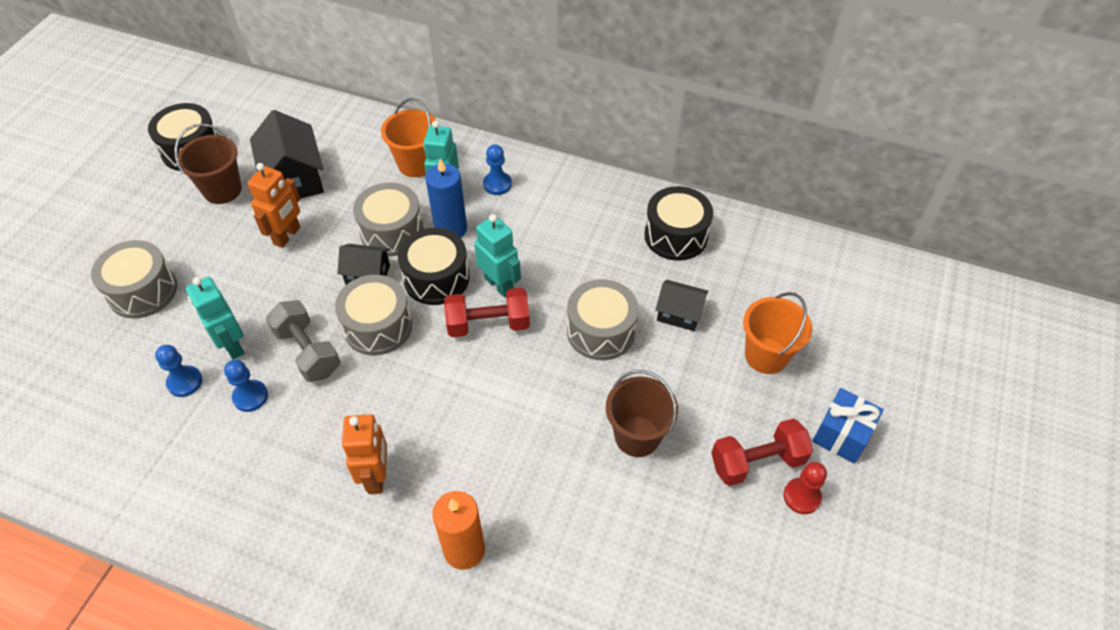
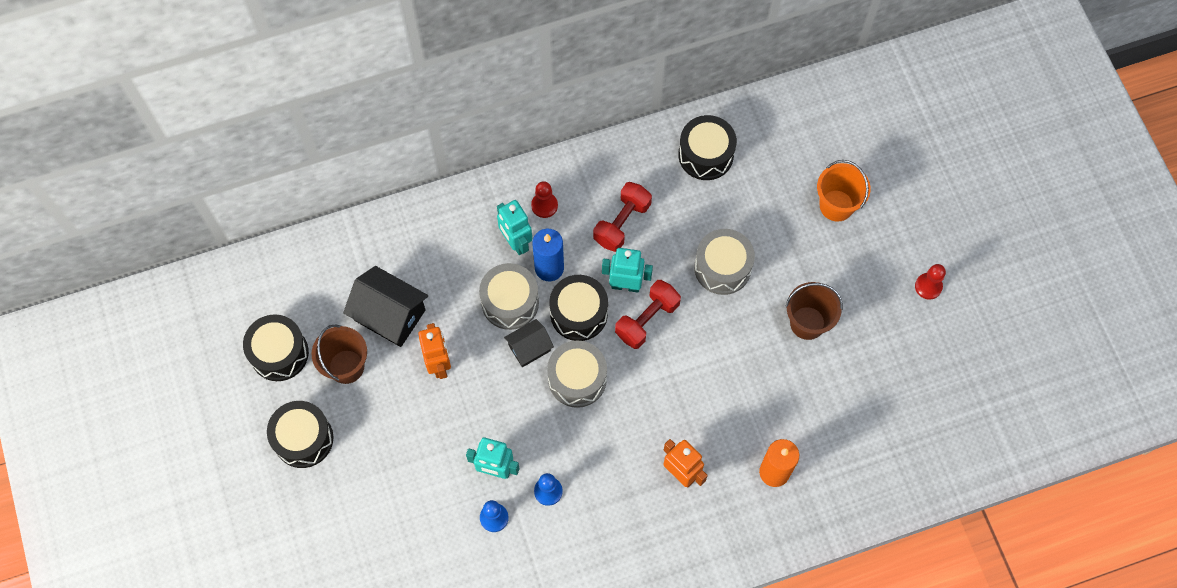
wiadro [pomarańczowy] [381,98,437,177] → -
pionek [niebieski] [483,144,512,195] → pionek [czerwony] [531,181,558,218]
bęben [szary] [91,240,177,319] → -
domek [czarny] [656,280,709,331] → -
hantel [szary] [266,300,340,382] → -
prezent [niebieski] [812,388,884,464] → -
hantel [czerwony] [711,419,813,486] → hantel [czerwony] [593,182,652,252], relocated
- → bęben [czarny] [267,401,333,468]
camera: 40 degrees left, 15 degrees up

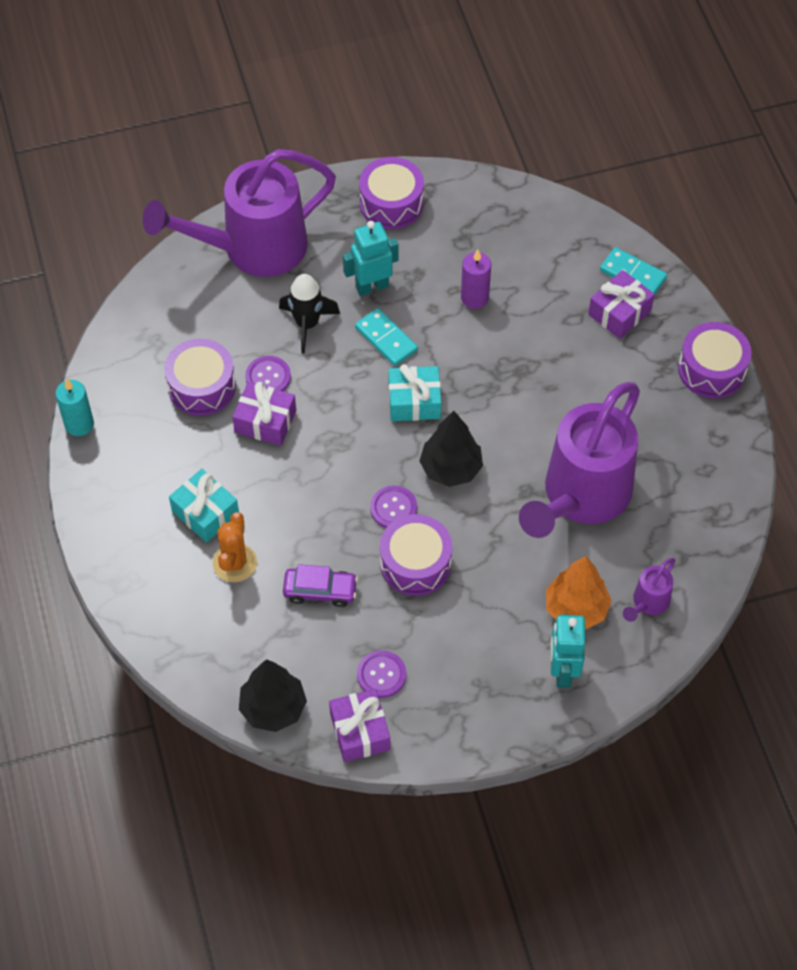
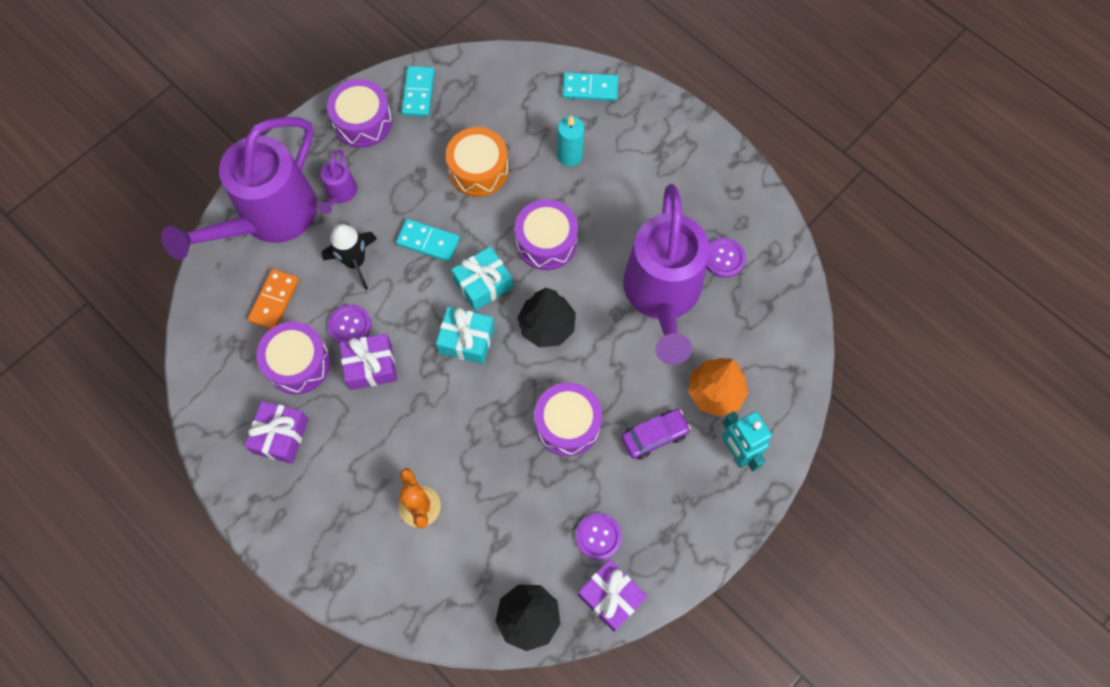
robot [turkusowy] [343,221,398,296] → -
świeca [fioletowy] [461,249,491,309] → bęben [pomarańczowy] [446,127,509,197]
prezent [fioletowy] [588,270,655,339] → prezent [fioletowy] [244,401,308,464], relocated
bęben [fioletowy] [678,322,752,398] → bęben [fioletowy] [515,199,578,270], relocated
świeca [turkusowy] [55,378,94,436] → świeca [turkusowy] [558,115,584,167], relocated
prezent [turkusowy] [169,469,239,543] → prezent [turkusowy] [436,307,495,364], relocated
guzik [fioletowy] [370,486,417,528] → guzik [fioletowy] [706,238,746,278], relocated
konewka [fioletowy] [623,558,676,622] → konewka [fioletowy] [319,150,357,214], relocated
samochód [fioletowy] [283,564,358,607] → samochód [fioletowy] [621,409,691,460], relocated
- → kostka domina [turkusowy] [401,66,435,117]
- → kostka domina [pomarańczowy] [248,269,299,329]
camera: 30 degrees left, 10 degrees up

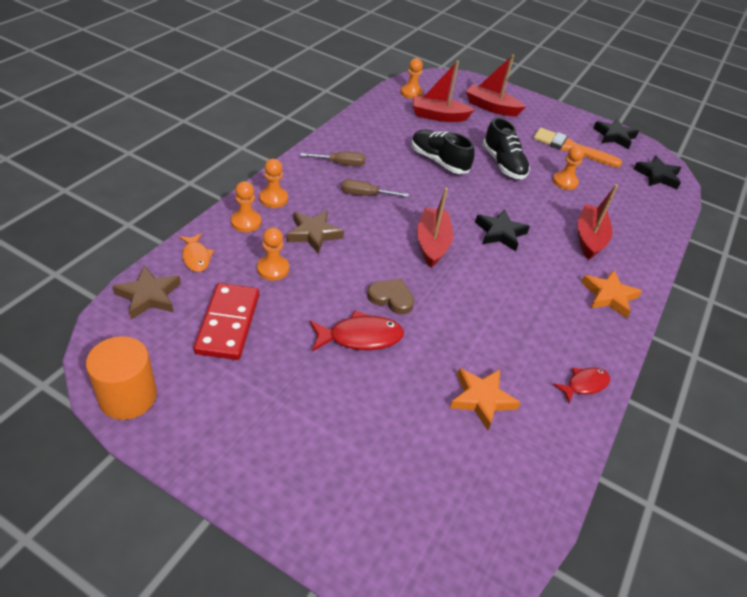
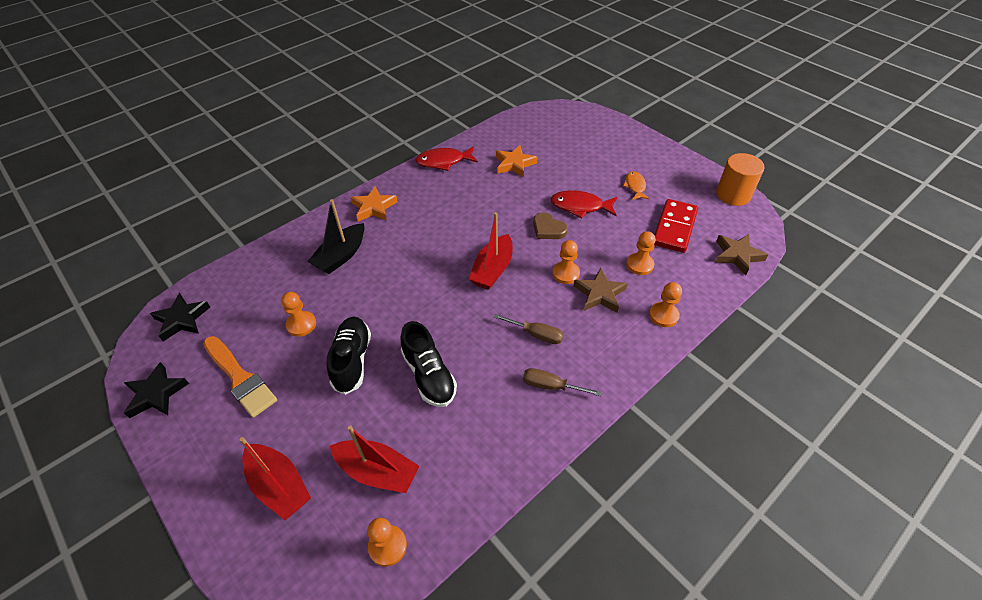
pionek [pomarańczowy] [259,159,288,208] → pionek [pomarańczowy] [552,240,580,284], relocated
łódka [czerwony] [578,184,618,260] → łódka [czarny] [307,199,364,274]
gwiazda [czarny] [475,209,530,251] → -
ryba [pomarańczowy] [179,233,214,272] → ryba [pomarańczowy] [623,171,650,200], relocated
ryba [czerwony] [553,367,610,403] → ryba [czerwony] [415,146,478,171], x1.54
camera: 155 degrees left, 5 degrees up

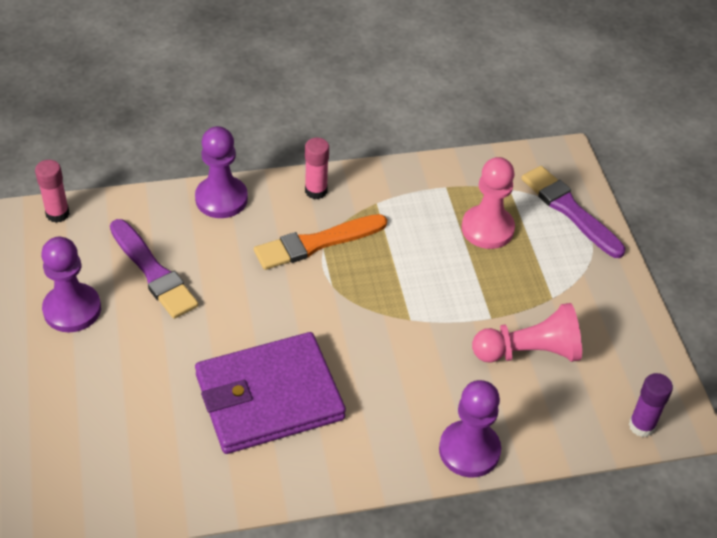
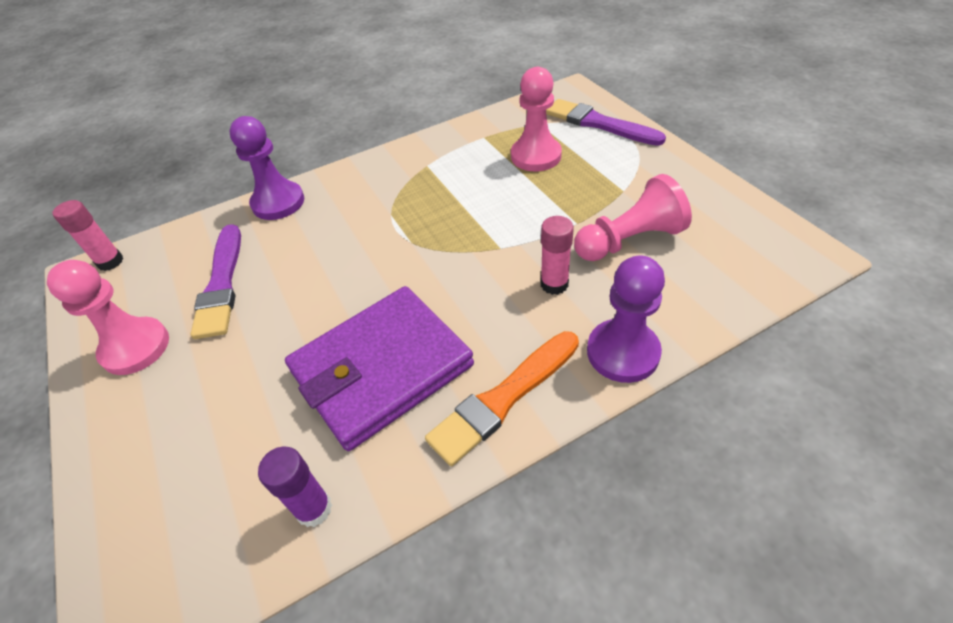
klej w sztyfcie [różowy] [305,138,329,199] → klej w sztyfcie [różowy] [541,216,574,295], relocated
pędzel [pomarańczowy] [254,214,387,270] → pędzel [pomarańczowy] [425,331,579,466], relocated
pędzel [fioletowy] [110,219,199,319] → pędzel [fioletowy] [191,224,241,339], 45 degrees clockwise
pionek [fioletowy] [41,237,101,332] → pionek [różowy] [47,260,169,375]
klej w sztyfcie [fioletowy] [629,373,673,437] → klej w sztyfcie [fioletowy] [258,447,332,527], relocated
camera: 10 degrees left, 0 degrees up

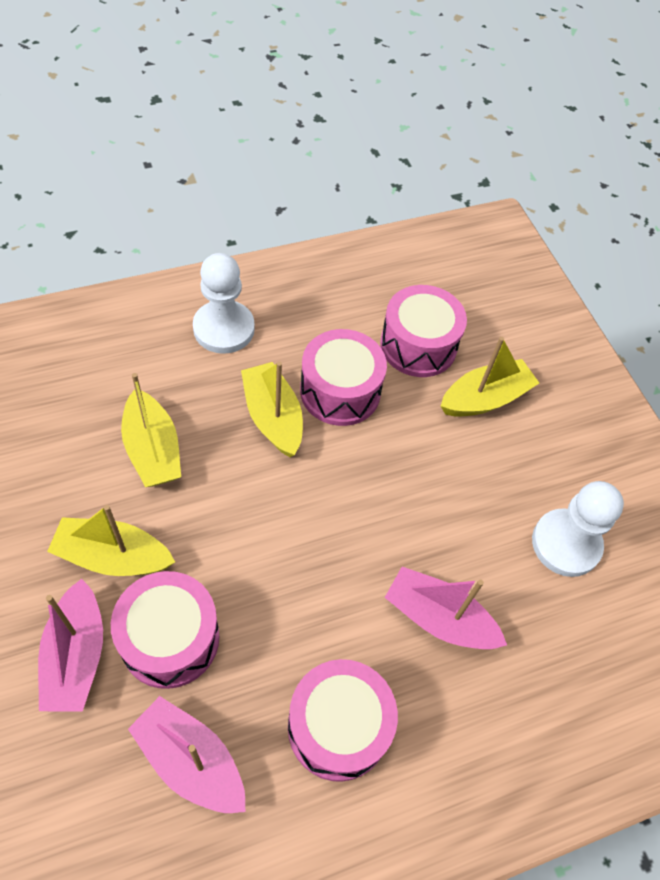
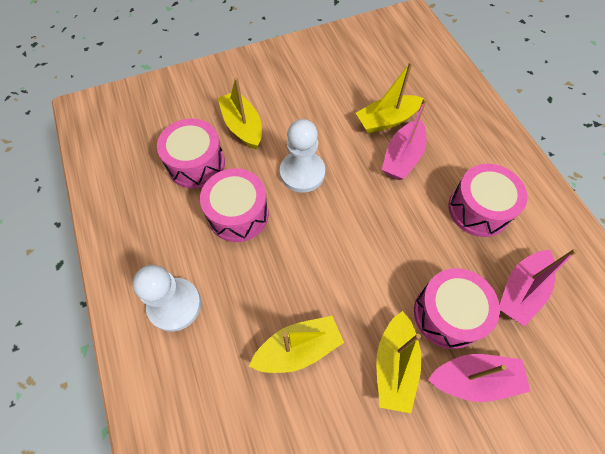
łódka [żółty] [241,362,303,457] → łódka [żółty] [356,62,424,133], relocated
pionek [biały] [532,481,624,577] → pionek [biały] [280,119,325,193], relocated
camera: 85 degrees left, 5 degrees up

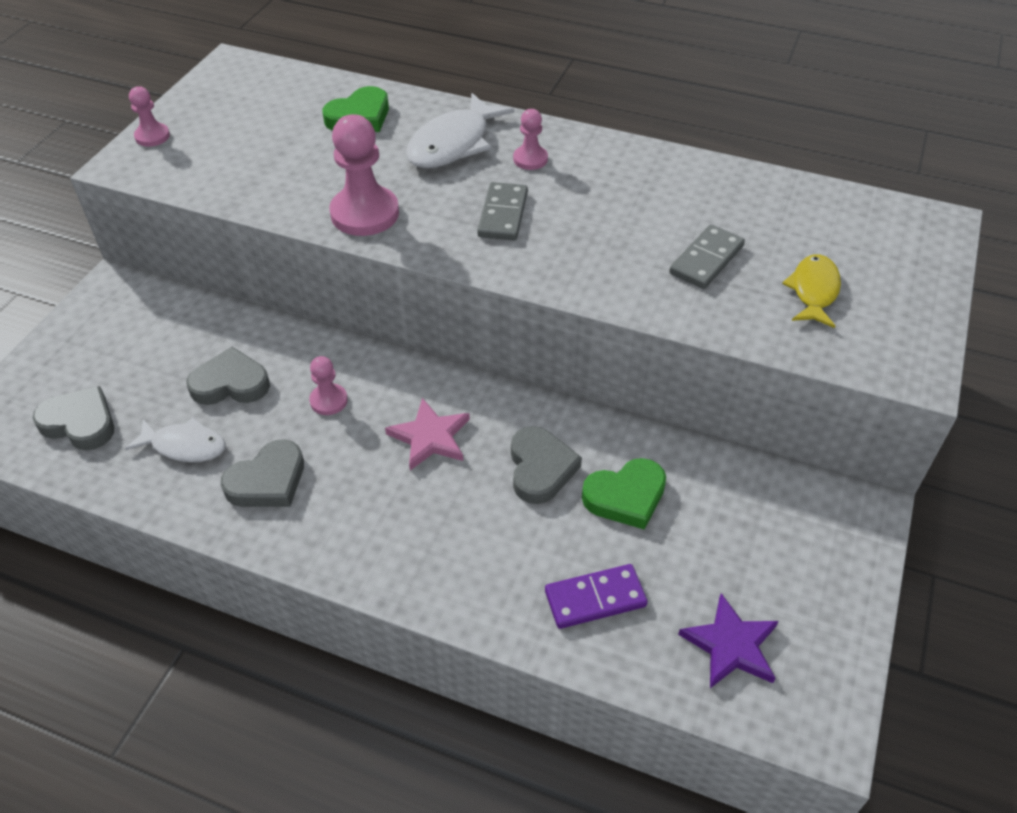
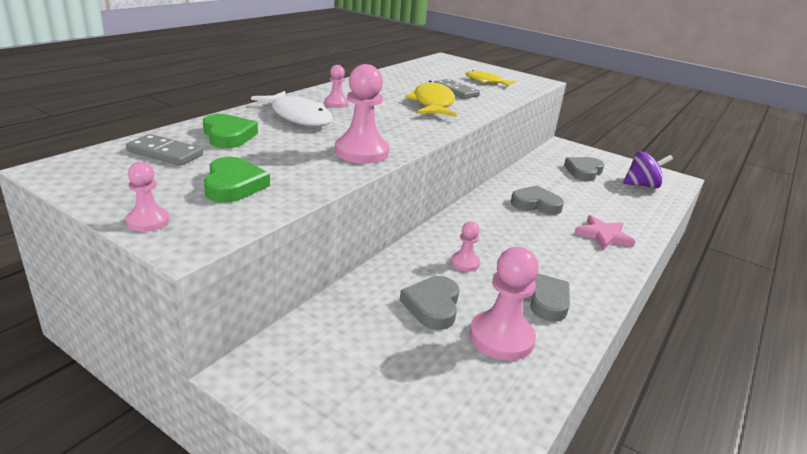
kostka domina [szary] [477,182,528,240] → kostka domina [szary] [126,134,203,165], relocated
serce [szary] [33,386,114,450] → serce [szary] [564,157,604,181], relocated
gwiazda [różowy] [385,398,470,470] → gwiazda [różowy] [574,215,635,250], relocated
ryba [biały] [125,418,226,462] → pionek [różowy] [469,247,539,361]
serce [zielony] [582,458,666,530] → serce [zielony] [204,157,270,203], relocated
kostka domina [fioletowy] [545,564,648,629] → -
gwiazda [fioletowy] [678,593,779,688] → bączek [fioletowy] [623,151,673,188]
- → ryba [żółty] [405,81,457,117]
camera: 80 degrees left, 20 degrees down

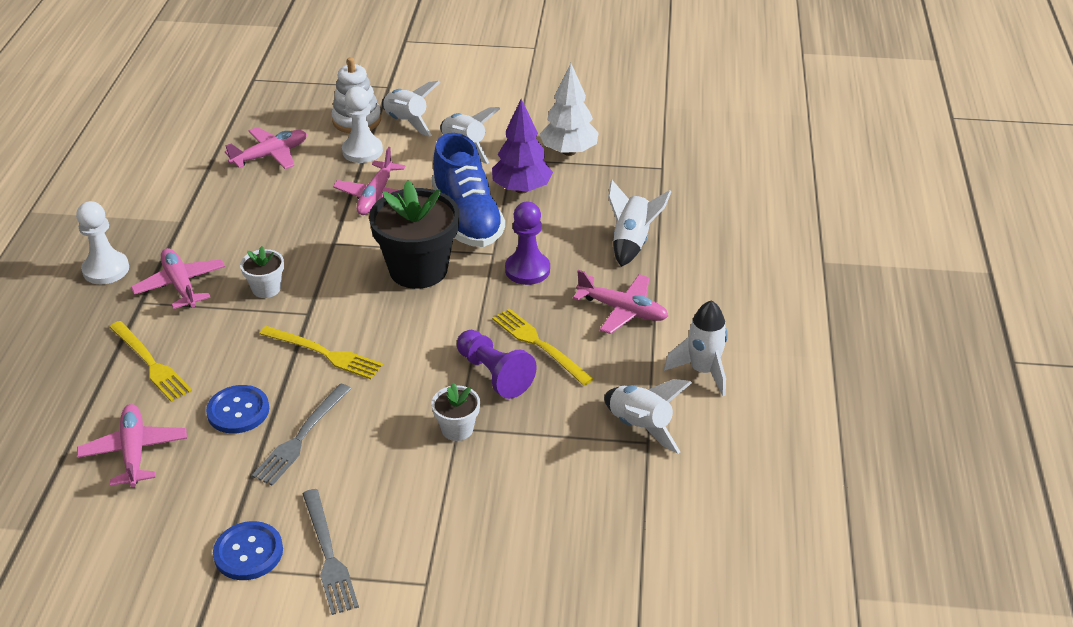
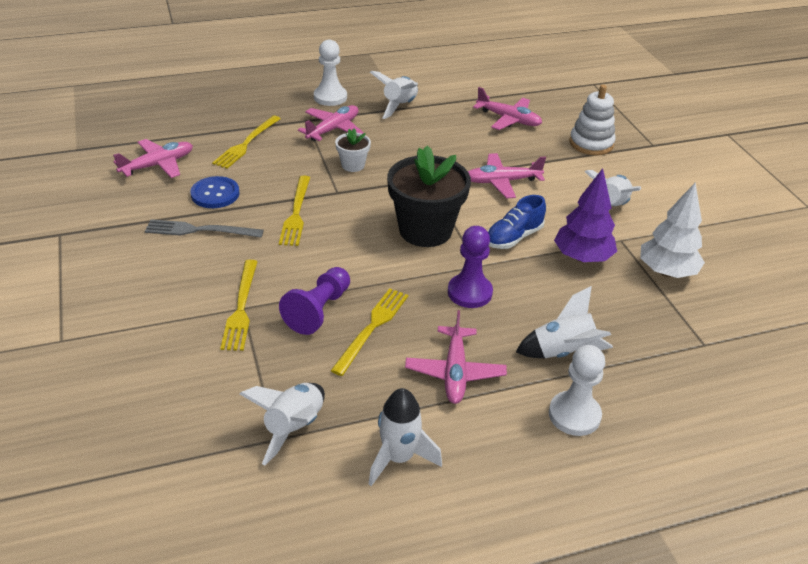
rakieta [biały] [382,81,441,137] → rakieta [biały] [370,71,418,119], relocated
pionek [biały] [342,87,383,163] → pionek [biały] [549,345,605,436], relocated
but [niebieski] [432,133,505,247] → but [niebieski] [488,195,546,249], x0.58
doniczka [biały] [432,383,480,441] → widelec [żółty] [220,260,258,351]
widelec [szary] [302,489,359,615] → -
guzik [niebieski] [213,521,283,580] → -
camera: 65 degrees right, 0 degrees up

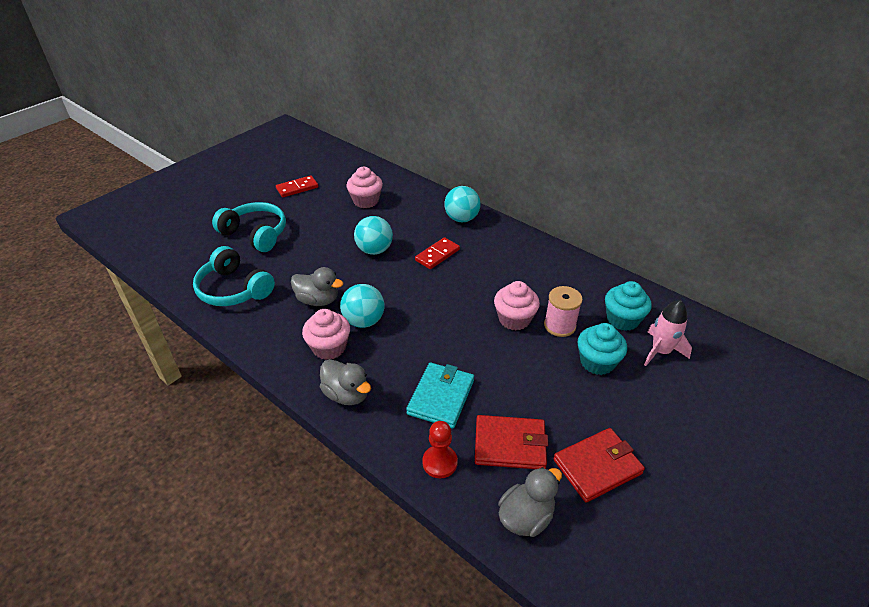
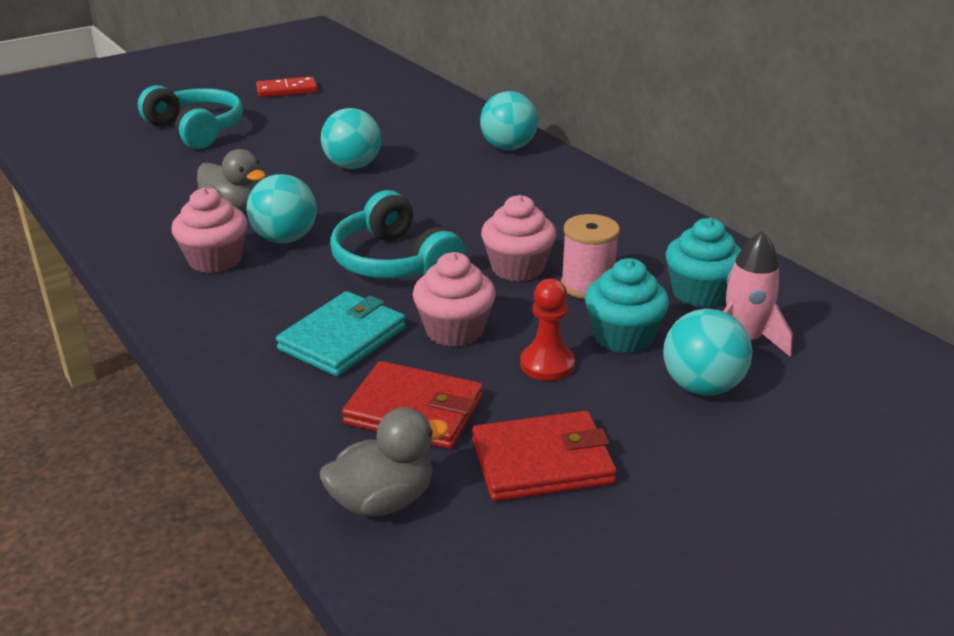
muffinka [różowy] [346,167,383,208] → muffinka [różowy] [413,252,496,347], relocated
kostka domina [czerwony] [415,237,460,269] → -
słuchawki [turkusowy] [193,246,275,306] → słuchawki [turkusowy] [330,190,465,279], relocated
kaczka [szary] [320,359,371,405] → -
pionek [czerwony] [422,421,458,478] → pionek [czerwony] [520,279,575,381], relocated
- → piłka [turkusowy] [663,309,753,396]
camera: 15 degrees right, 10 degrees down

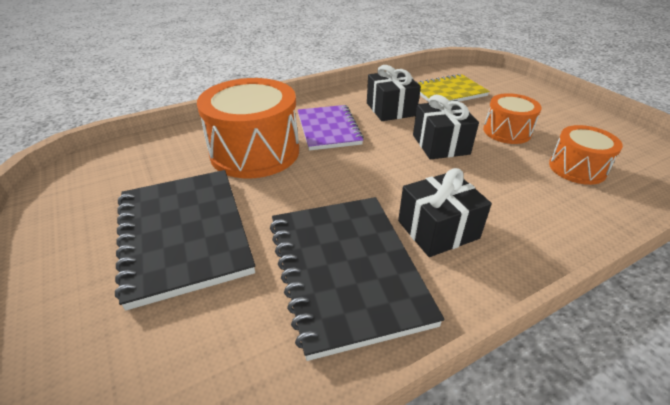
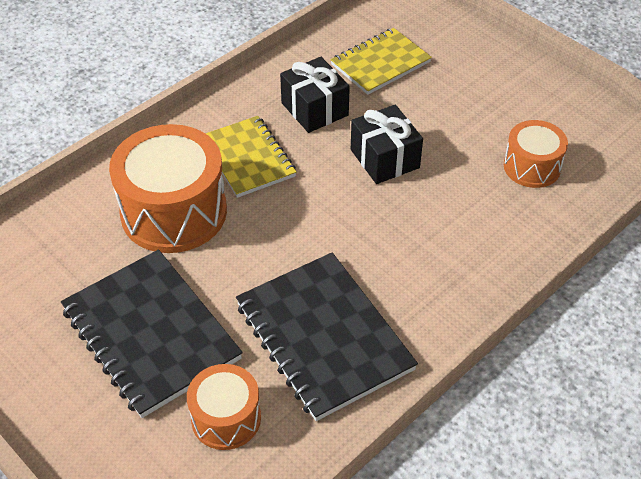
bęben [pomarańczowy] [483,93,542,144] → bęben [pomarańczowy] [187,364,261,450], relocated
zeszyt [fioletowy] [298,105,364,151] → zeszyt [żółty] [206,116,296,198]
prezent [czarny] [398,168,492,257] → -
camera: 15 degrees left, 10 degrees up

